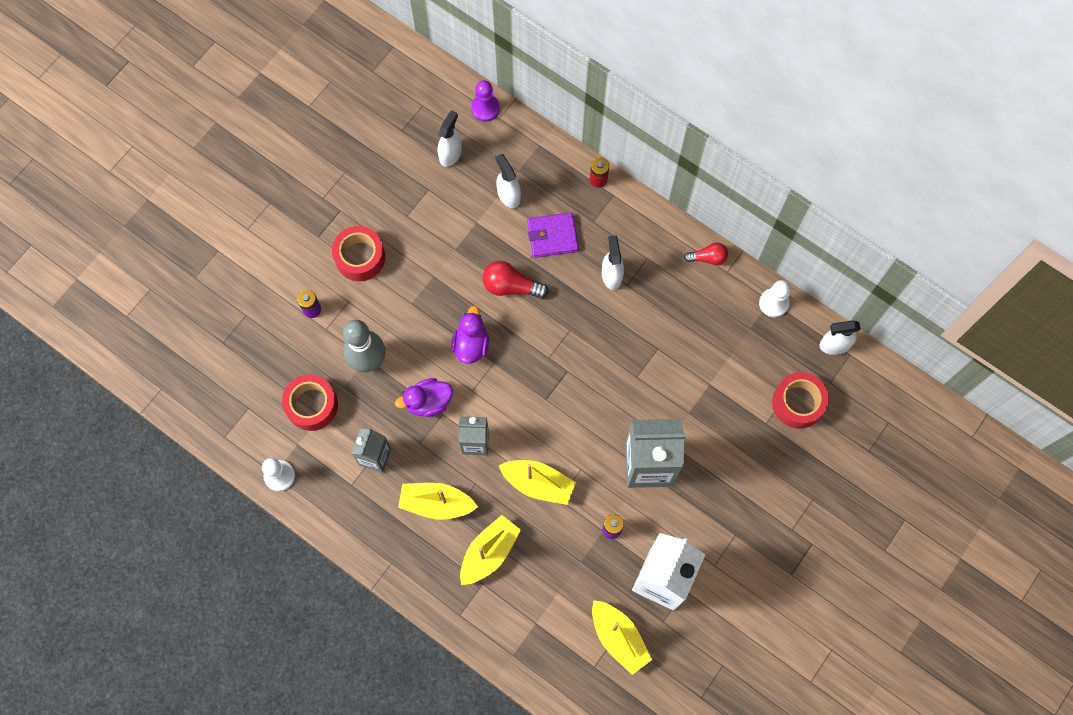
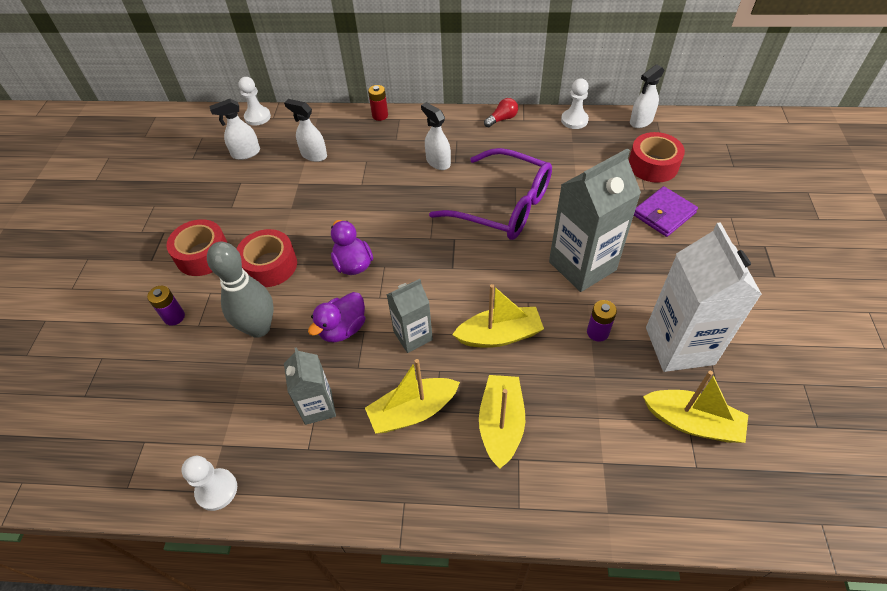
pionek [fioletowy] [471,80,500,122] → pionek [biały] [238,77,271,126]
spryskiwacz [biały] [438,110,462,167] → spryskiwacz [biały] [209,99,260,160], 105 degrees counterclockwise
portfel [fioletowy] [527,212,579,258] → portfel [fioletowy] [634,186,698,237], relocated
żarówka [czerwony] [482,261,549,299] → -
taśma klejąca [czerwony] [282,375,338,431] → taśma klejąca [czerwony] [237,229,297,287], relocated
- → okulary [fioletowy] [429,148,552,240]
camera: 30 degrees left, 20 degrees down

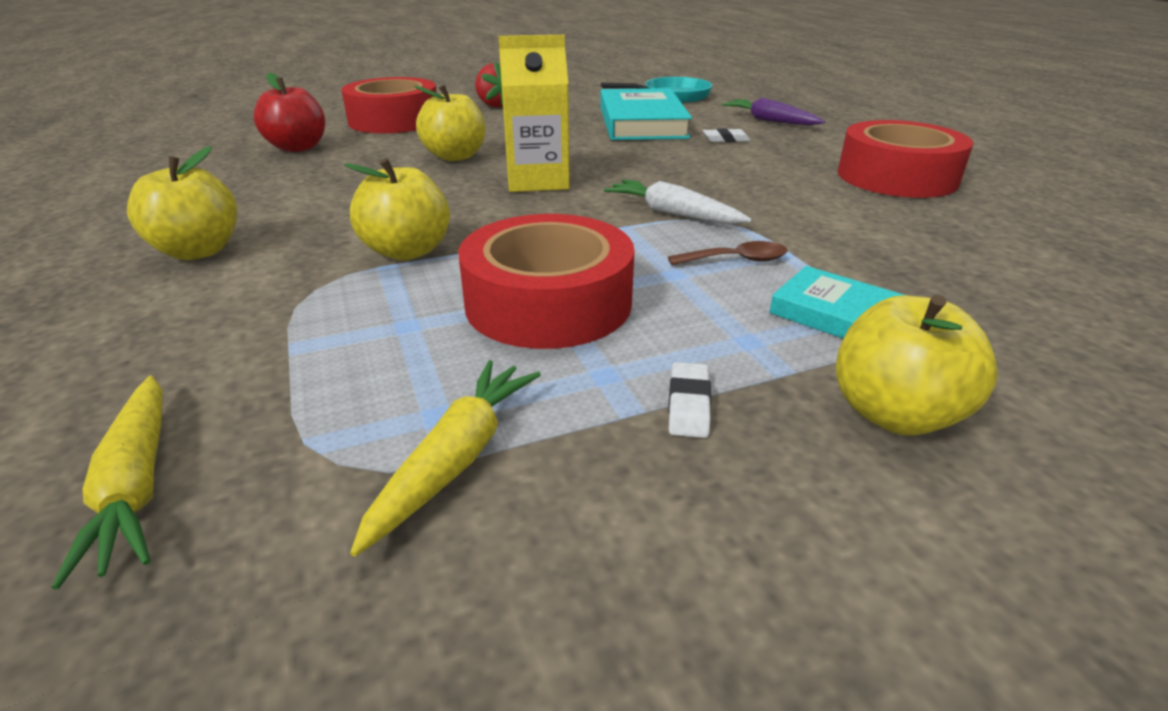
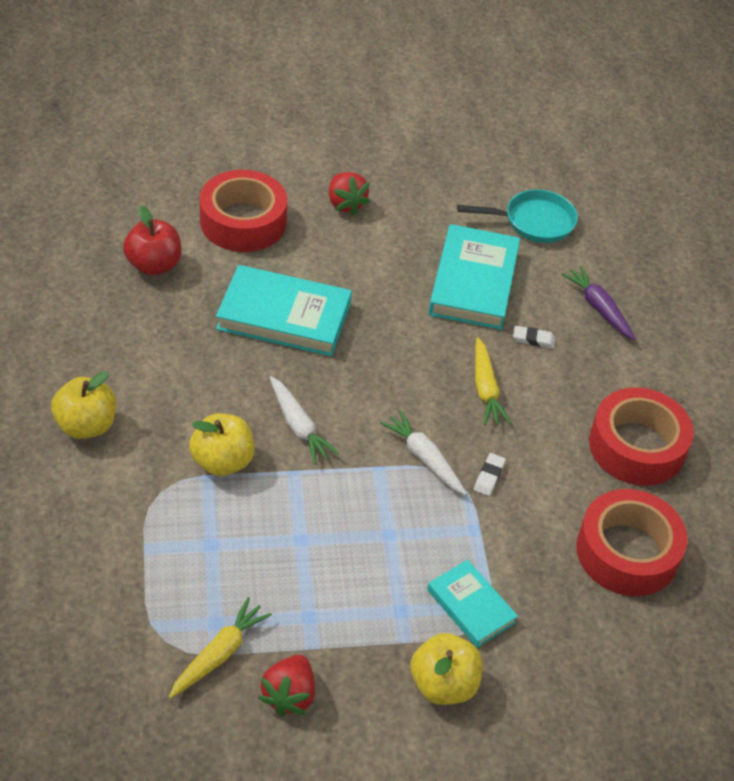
karton mleka [żółty] [498,35,570,192] → -
jabłko [żółty] [414,85,485,161] → książka [turkusowy] [216,265,352,356]
taśma klejąca [czerwony] [458,214,634,349] → taśma klejąca [czerwony] [576,489,688,596], relocated
łyżka [brązowy] [668,241,788,265] → -
gumka do mazania [biały] [668,362,711,438] → gumka do mazania [biały] [474,453,506,496], relocated
marchewka [żółty] [51,375,163,589] → marchewka [żółty] [475,337,511,425], relocated
- → marchewka [biały] [270,376,339,464]
- → truskawka [czerwony] [259,655,315,716]
camera: 10 degrees right, 15 degrees up

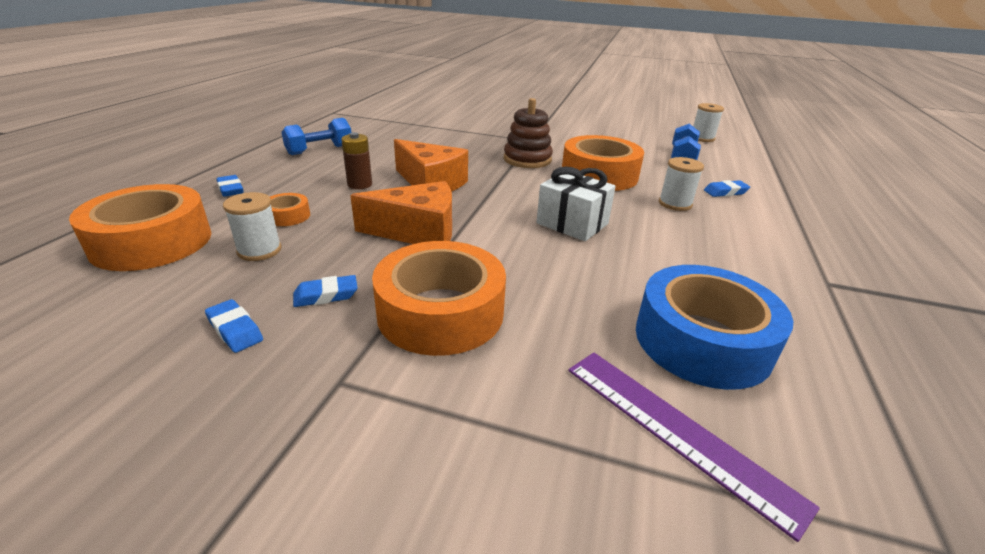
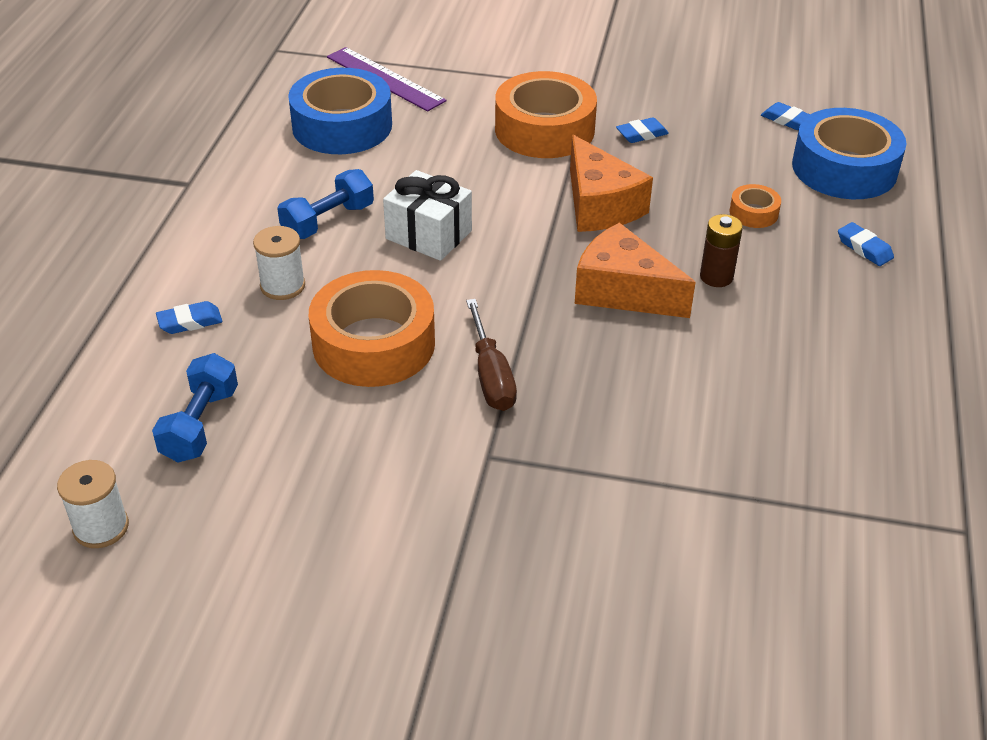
zabawka nakładanka [brązowy] [504,98,553,168] → śrubokręt [brązowy] [466,299,517,411]
hantel [niebieski] [281,118,351,155] → hantel [niebieski] [277,169,374,239], relocated
ser [pomarańczowy] [350,181,452,244] → ser [pomarańczowy] [570,135,653,232], 105 degrees counterclockwise
taśma klejąca [pomarańczowy] [69,184,211,271] → taśma klejąca [niebieski] [792,108,907,199]
szpulka [biały] [223,192,282,261] → -
gumka do mazania [niebieski] [205,299,263,353] → gumka do mazania [niebieski] [761,102,810,130], relocated
camera: 175 degrees right, 10 degrees up

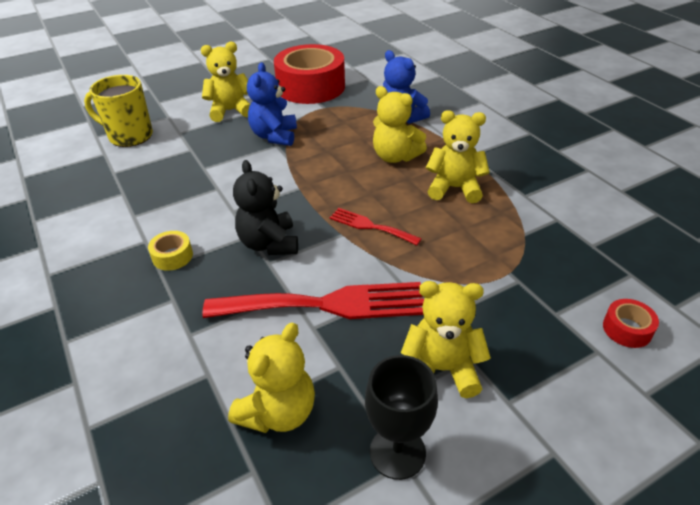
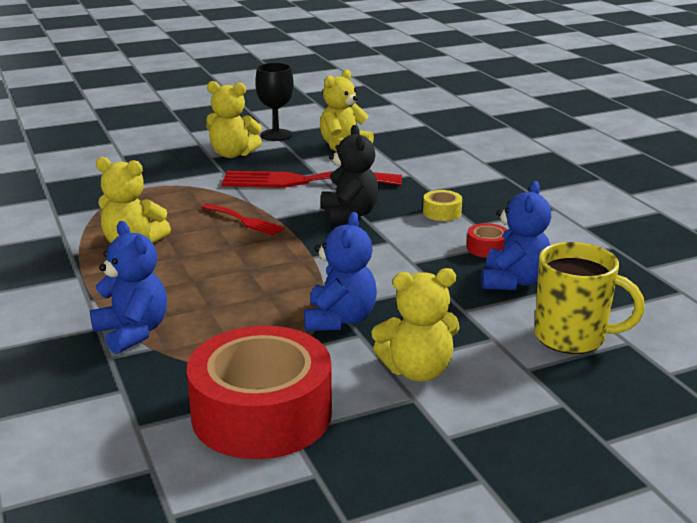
miś [żółty] [373,86,427,163] → -
taśma klejąca [czerwony] [603,299,659,348] → taśma klejąca [czerwony] [467,223,508,258], relocated
- → miś [niebieski] [481,181,551,290]
camera: 175 degrees left, 15 degrees down

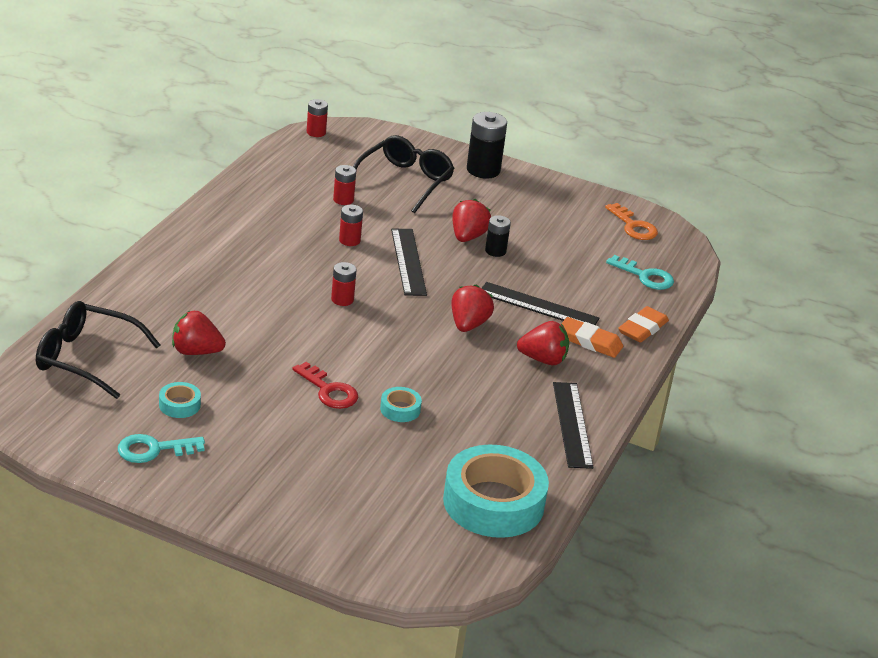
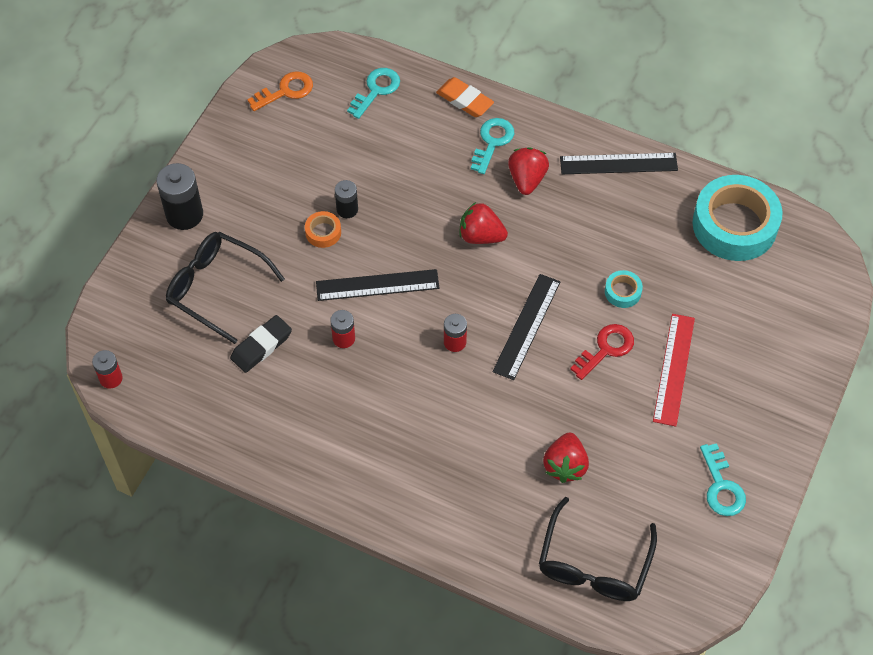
bateria [czerwony] [333,165,356,205] → gumka do mazania [czarny] [230,315,292,373]
truskawka [czerwony] [452,199,491,242] → taśma klejąca [pomarańczowy] [305,211,341,248]
linijka [czarny] [482,282,600,325] → linijka [czarny] [492,274,560,380], relocated
gumka do mazania [pomarańczowy] [560,317,623,358] → klucz [turkusowy] [471,118,514,174]
taśma klejąca [turkusowy] [159,382,201,418] → -
- → linijka [czerwony] [653,314,695,427]
camera: 85 degrees left, 25 degrees up

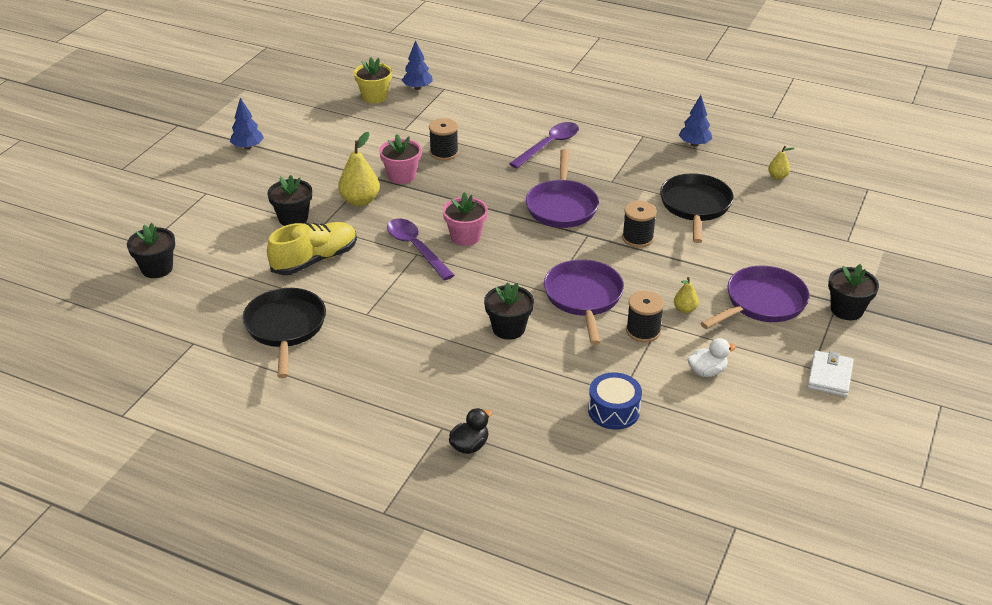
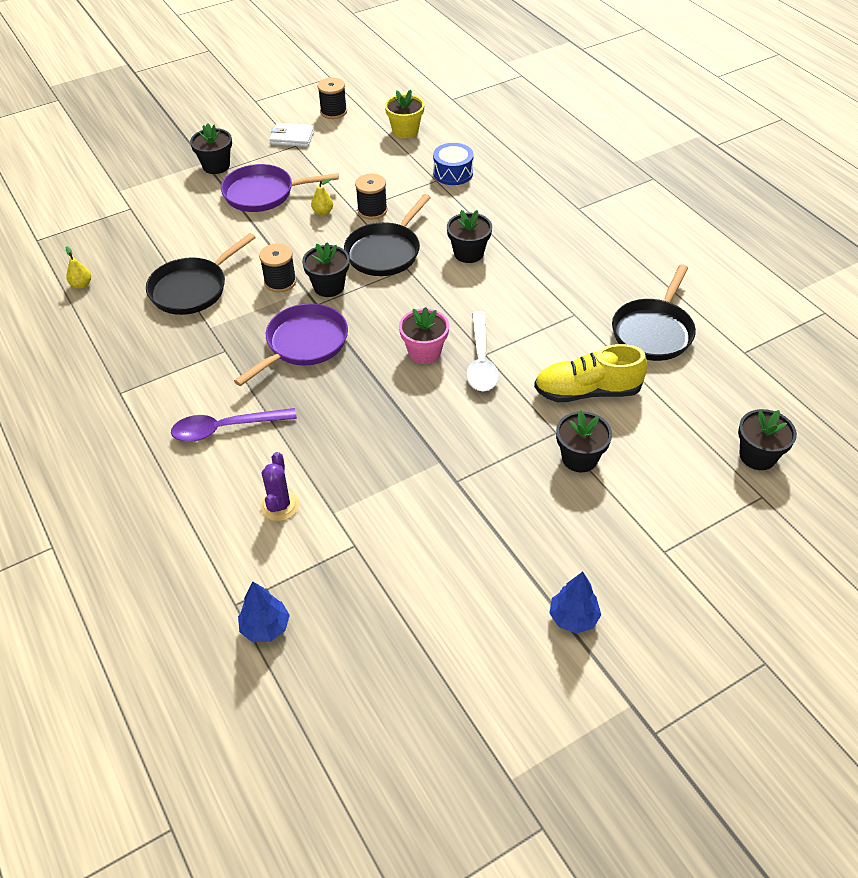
doniczka [żółty] [354,58,392,103] → doniczka [żółty] [385,90,424,138], relocated
drzewko [niebieski] [679,95,712,146] → -
szpulka [czarny] [429,118,459,161] → szpulka [czarny] [318,77,347,119], relocated
gruszka [żółty] [338,132,380,207] → -
doniczka [różowy] [379,134,422,184] → -
łyżka [fioletowy] [387,219,455,281] → łyżka [biały] [466,311,499,391]
patelnia [fioletowy] [544,259,624,345] → patelnia [czarny] [344,194,431,276]
kaczka [biały] [688,338,736,377] → -
portfel [biały] [807,350,854,397] → portfel [biały] [270,123,314,147], 45 degrees clockwise
kaczka [czarny] [449,408,492,454] → -
- → doniczka [czarny] [302,242,350,297]
- → kaktus [fioletowy] [261,452,299,521]
camera: 145 degrees left, 10 degrees up

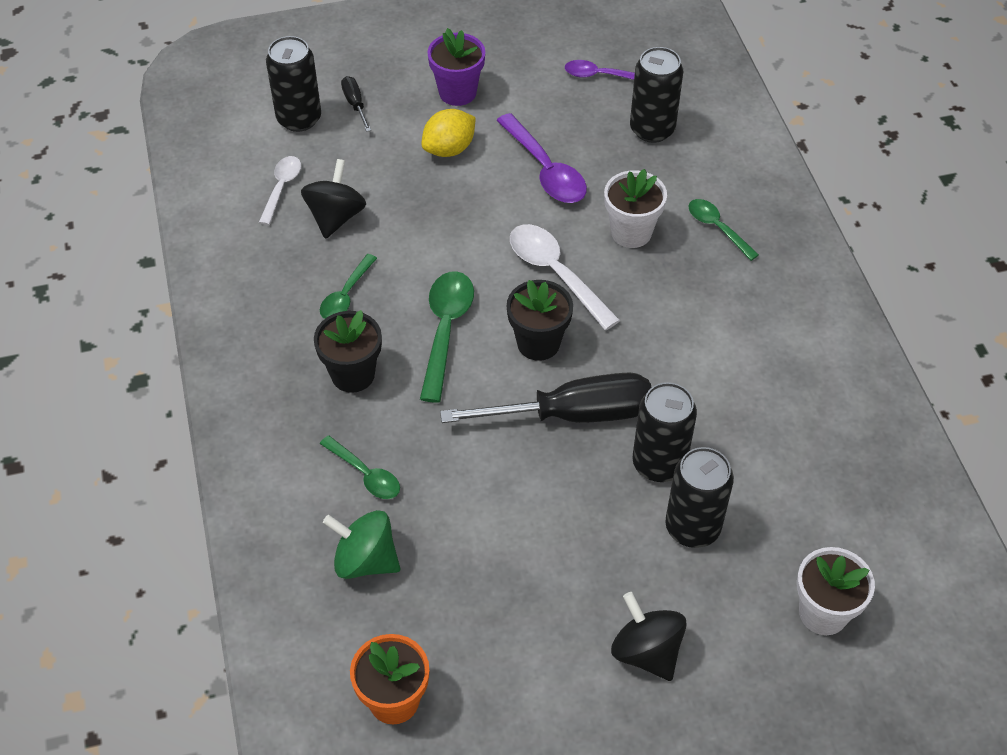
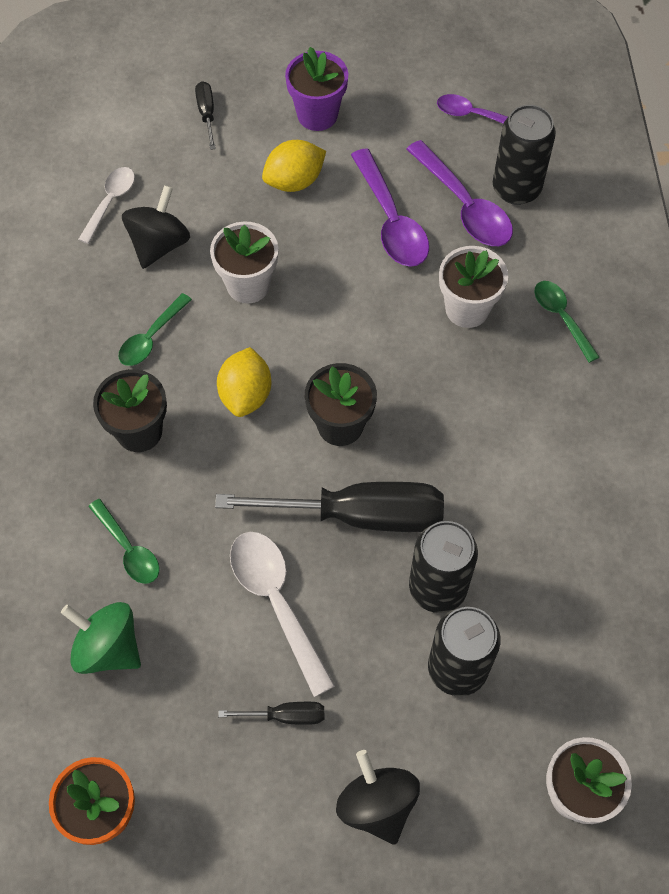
puszka [czarny] [266,36,321,132] → -
łyżka [biały] [510,224,620,330] → łyżka [biały] [230,532,335,697], relocated
łyżka [zielony] [420,271,474,403] → cytryna [żółty] [217,347,272,417]
- → łyżka [fioletowy] [406,140,513,246]
- → doniczka [biały] [210,222,278,304]
- → śrubokręt [czarny] [218,702,324,725]
camera: 10 degrees right, 10 degrees up

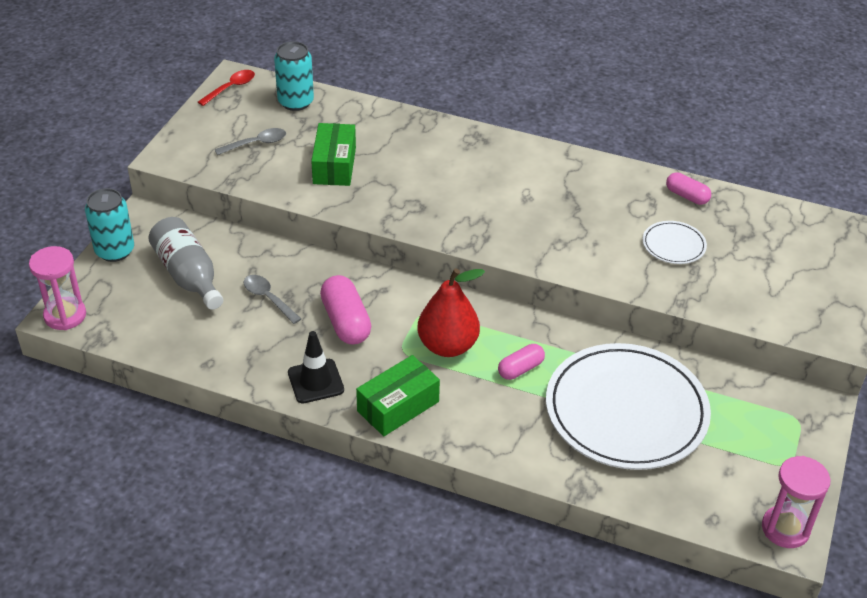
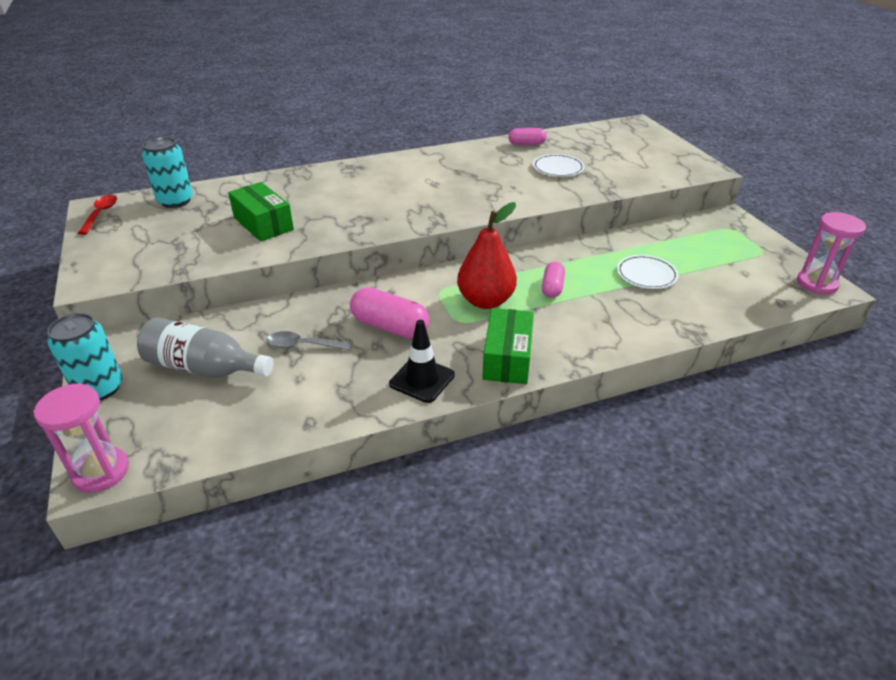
łyżka [szary] [215,128,286,155] → -
talerz [biały] [546,343,711,470] → talerz [biały] [617,255,679,289], x0.43
camera: 40 degrees left, 5 degrees down

